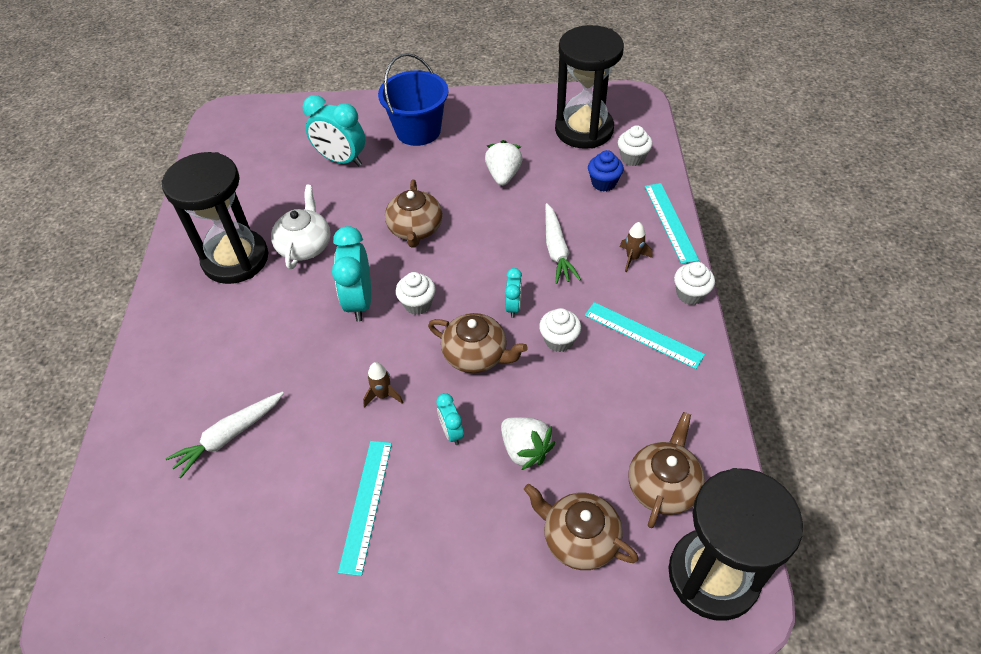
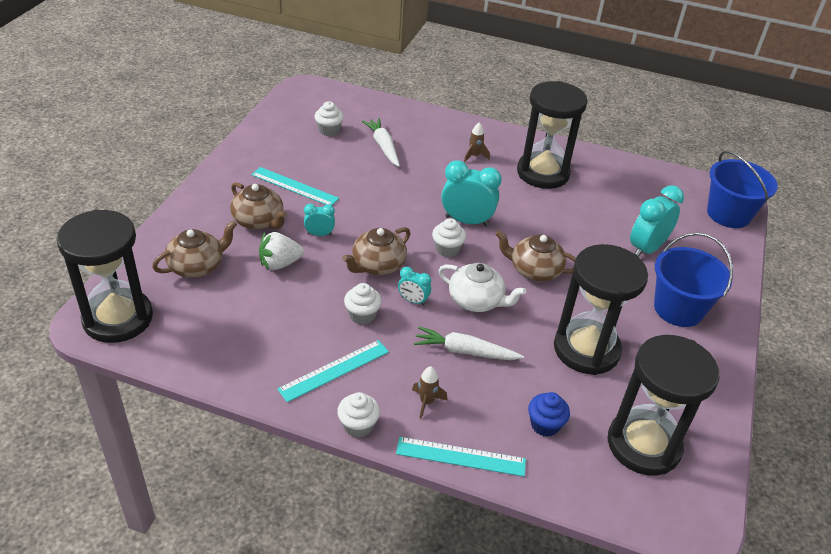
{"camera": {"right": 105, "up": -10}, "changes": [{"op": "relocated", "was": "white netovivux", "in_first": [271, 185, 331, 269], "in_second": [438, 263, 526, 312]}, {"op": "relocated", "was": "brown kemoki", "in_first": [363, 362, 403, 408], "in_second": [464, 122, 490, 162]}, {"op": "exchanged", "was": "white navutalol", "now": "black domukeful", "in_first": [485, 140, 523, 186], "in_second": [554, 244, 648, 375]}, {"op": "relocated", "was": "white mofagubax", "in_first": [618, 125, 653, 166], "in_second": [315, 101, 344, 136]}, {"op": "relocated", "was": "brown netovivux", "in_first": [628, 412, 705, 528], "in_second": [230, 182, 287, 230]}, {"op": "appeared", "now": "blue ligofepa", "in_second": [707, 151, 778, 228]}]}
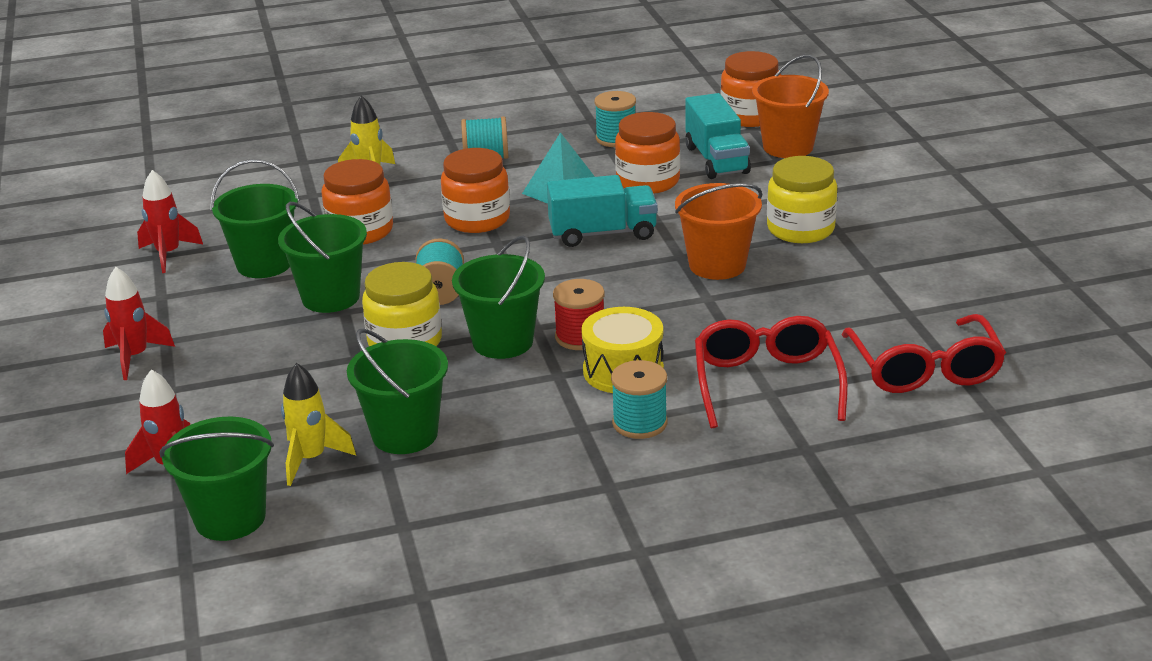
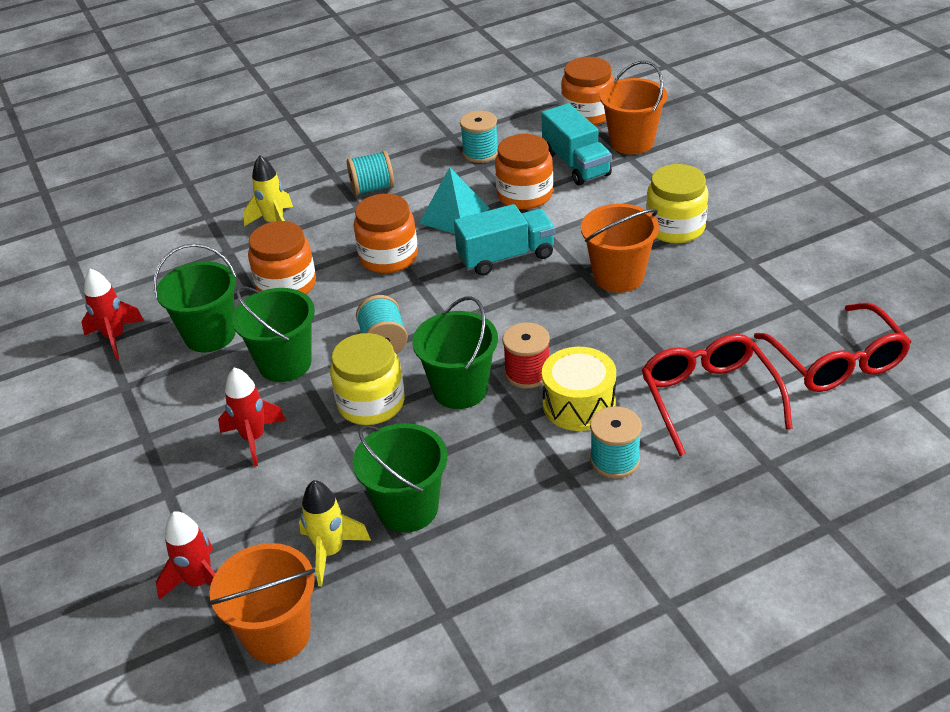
{"camera": {"right": -10, "up": 10}, "changes": [{"op": "relocated", "was": "red kemoki", "in_first": [103, 267, 175, 380], "in_second": [218, 367, 286, 466]}, {"op": "colour", "was": "green ligofepa", "now": "orange ligofepa", "in_first": [159, 417, 274, 541], "in_second": [209, 543, 315, 663]}]}
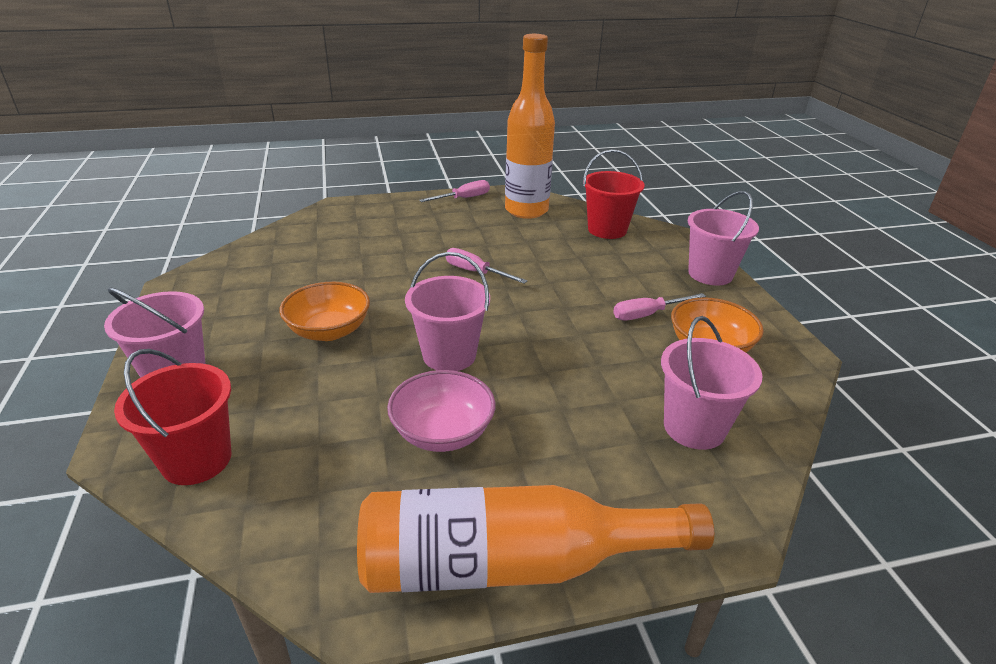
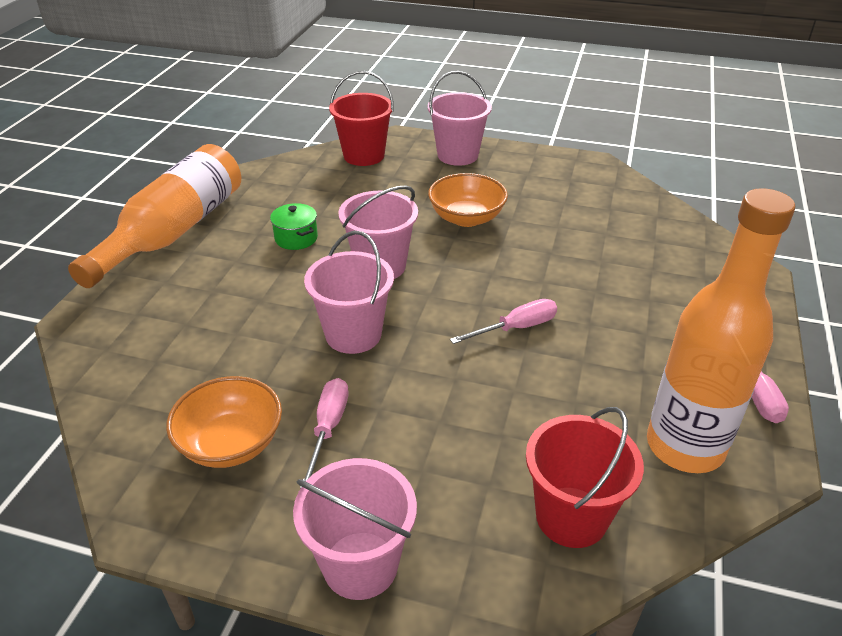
{"camera": {"right": 120, "up": 5}, "changes": [{"op": "exchanged", "was": "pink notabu", "now": "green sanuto", "in_first": [387, 370, 495, 452], "in_second": [270, 203, 318, 250]}, {"op": "relocated", "was": "pink ligofepa", "in_first": [661, 316, 763, 450], "in_second": [304, 231, 394, 354]}]}
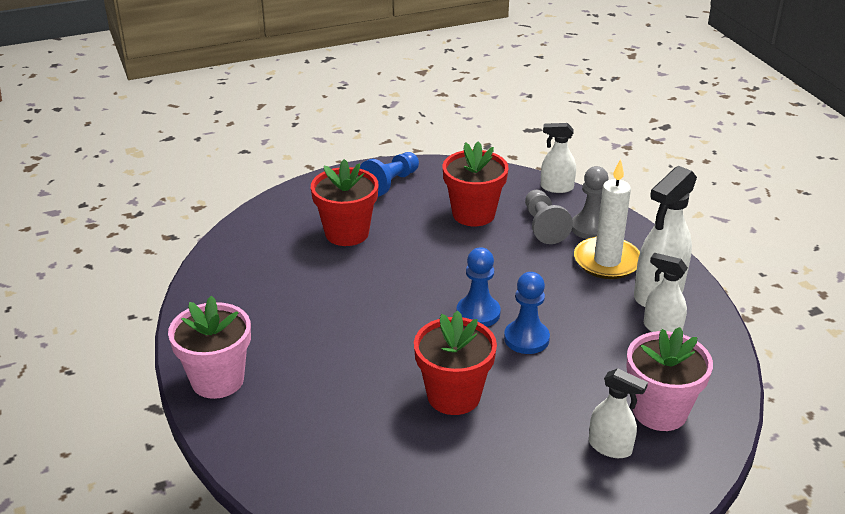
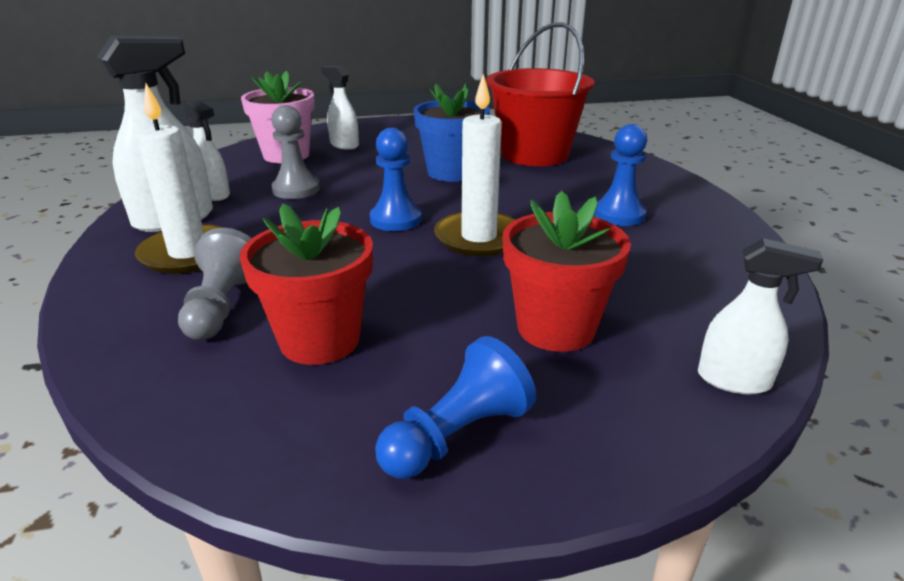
{"camera": {"right": -170, "up": -5}, "changes": [{"op": "missing", "was": "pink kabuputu", "in_first": [168, 295, 251, 399]}, {"op": "colour", "was": "red kabuputu", "now": "blue kabuputu", "in_first": [414, 310, 497, 415], "in_second": [414, 83, 490, 182]}, {"op": "relocated", "was": "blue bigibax", "in_first": [504, 272, 550, 354], "in_second": [594, 124, 647, 226]}, {"op": "relocated", "was": "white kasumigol", "in_first": [541, 123, 576, 193], "in_second": [698, 238, 823, 394]}, {"op": "relocated", "was": "grey bigibax", "in_first": [572, 166, 609, 239], "in_second": [271, 105, 320, 199]}, {"op": "appeared", "now": "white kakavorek", "in_second": [434, 74, 516, 256]}, {"op": "appeared", "now": "red ligofepa", "in_second": [486, 22, 594, 166]}]}
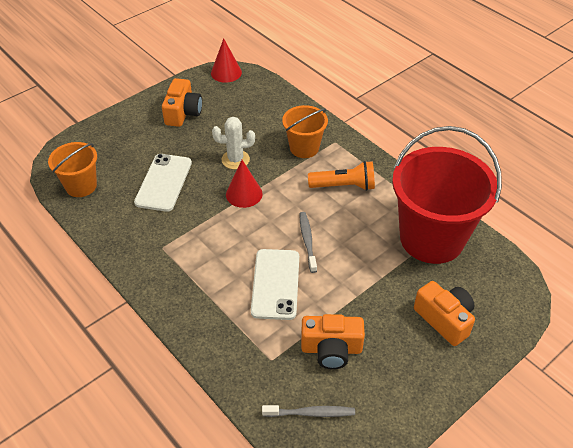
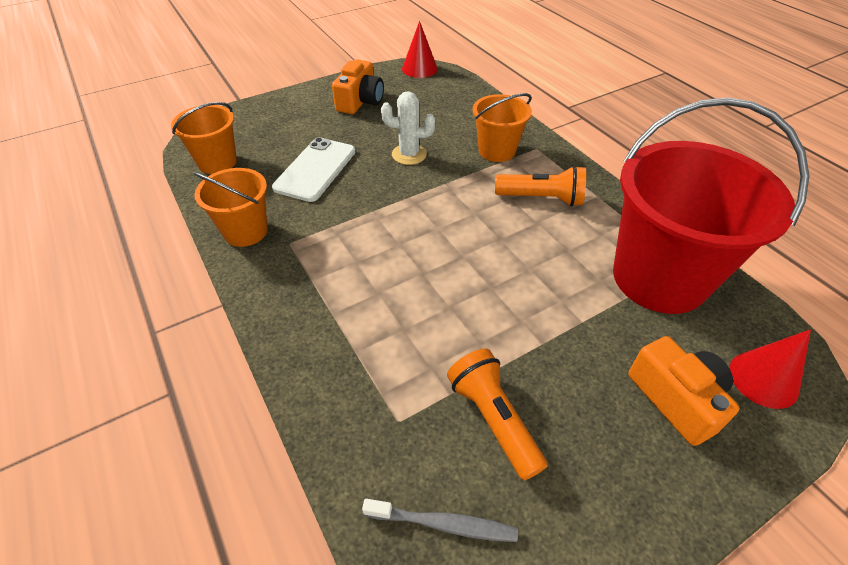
{"camera": {"right": 10, "up": 0}, "changes": [{"op": "relocated", "was": "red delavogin", "in_first": [226, 160, 263, 208], "in_second": [729, 329, 811, 409]}, {"op": "missing", "was": "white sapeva", "in_first": [251, 249, 299, 320]}, {"op": "missing", "was": "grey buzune", "in_first": [299, 212, 317, 273]}, {"op": "exchanged", "was": "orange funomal", "now": "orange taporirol", "in_first": [301, 314, 365, 369], "in_second": [447, 349, 548, 481]}, {"op": "appeared", "now": "orange ligofepa", "in_second": [193, 168, 268, 247]}]}
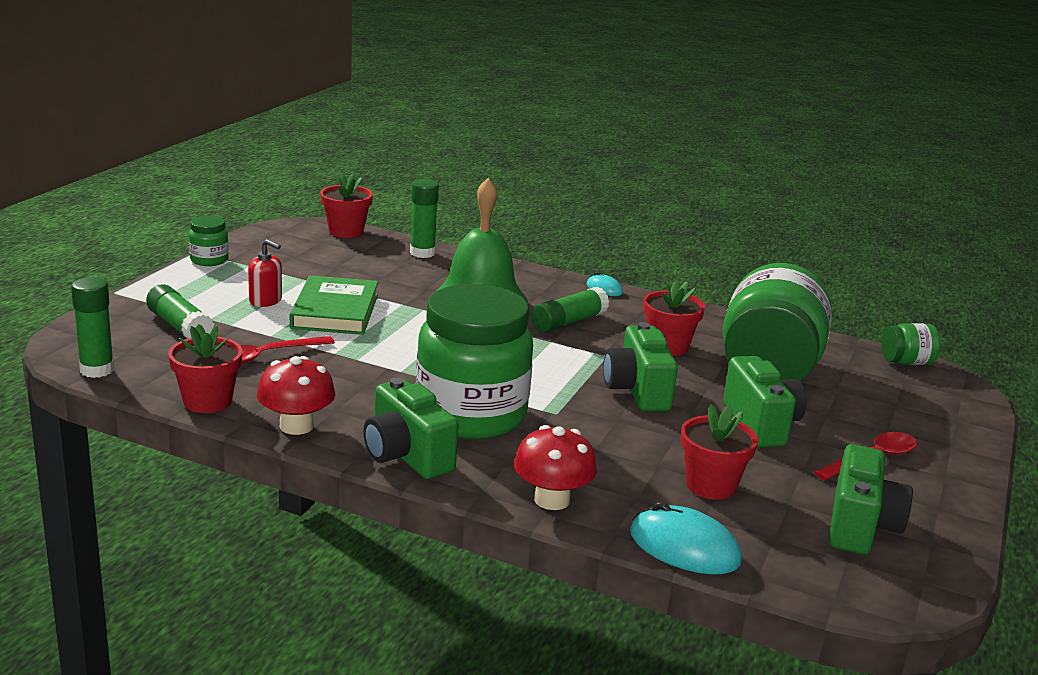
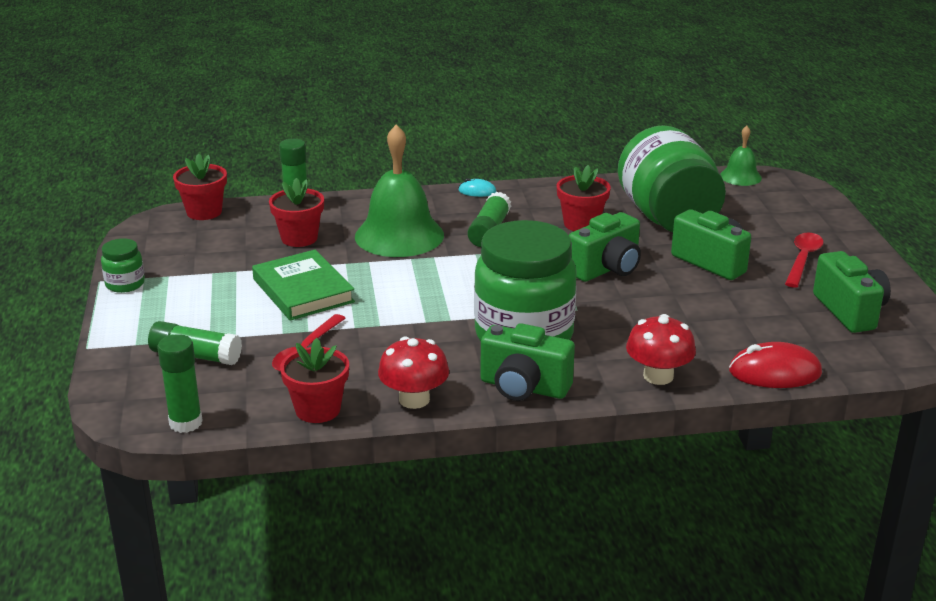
{"camera": {"right": -30, "up": 5}, "changes": [{"op": "missing", "was": "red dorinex", "in_first": [248, 239, 282, 307]}, {"op": "spun", "was": "green funomal", "in_first": [603, 322, 678, 411], "in_second": [569, 212, 641, 282], "clockwise": -90}, {"op": "colour", "was": "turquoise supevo", "now": "red supevo", "in_first": [630, 501, 742, 575], "in_second": [729, 342, 822, 388]}, {"op": "relocated", "was": "red kabuputu", "in_first": [681, 405, 758, 500], "in_second": [269, 178, 324, 247]}, {"op": "exchanged", "was": "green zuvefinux", "now": "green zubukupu", "in_first": [882, 323, 941, 365], "in_second": [720, 126, 762, 186]}]}
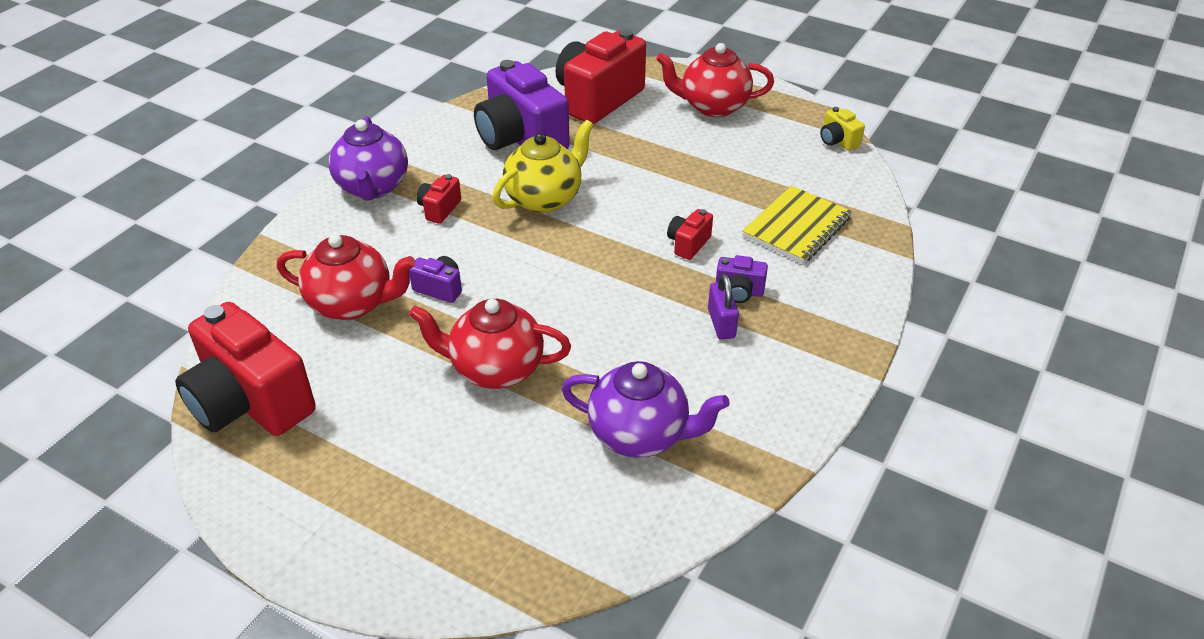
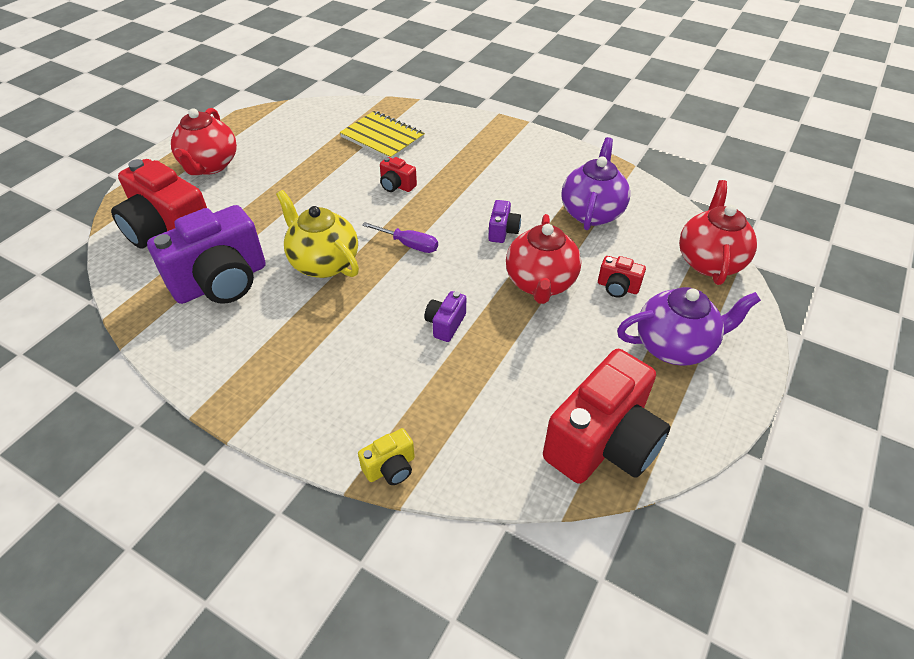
{"camera": {"right": -90, "up": 5}, "changes": [{"op": "relocated", "was": "red netovivux", "in_first": [277, 234, 416, 320], "in_second": [679, 180, 757, 285]}, {"op": "relocated", "was": "purple netovivux", "in_first": [328, 116, 408, 201], "in_second": [617, 287, 761, 366]}, {"op": "relocated", "was": "red funomal", "in_first": [416, 174, 461, 224], "in_second": [598, 256, 646, 297]}, {"op": "missing", "was": "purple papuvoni", "in_first": [708, 274, 739, 340]}, {"op": "relocated", "was": "purple funomal", "in_first": [716, 255, 768, 303], "in_second": [488, 200, 521, 243]}, {"op": "relocated", "was": "yellow funomal", "in_first": [820, 107, 865, 151], "in_second": [358, 428, 415, 485]}, {"op": "appeared", "now": "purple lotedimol", "in_second": [362, 222, 438, 253]}]}
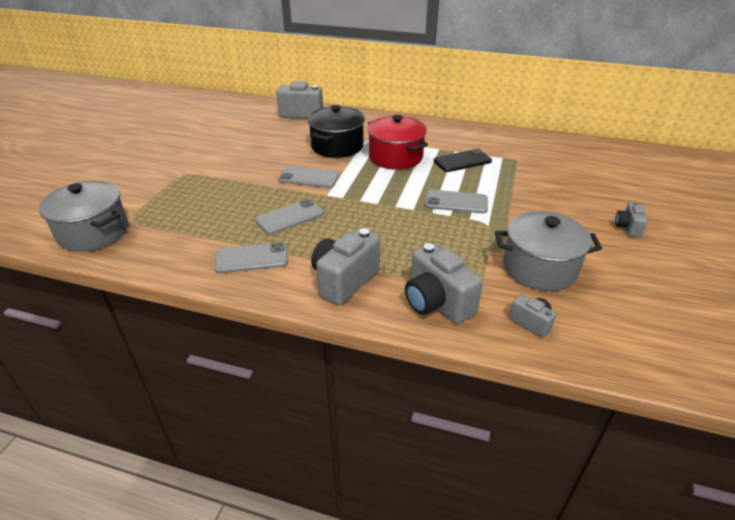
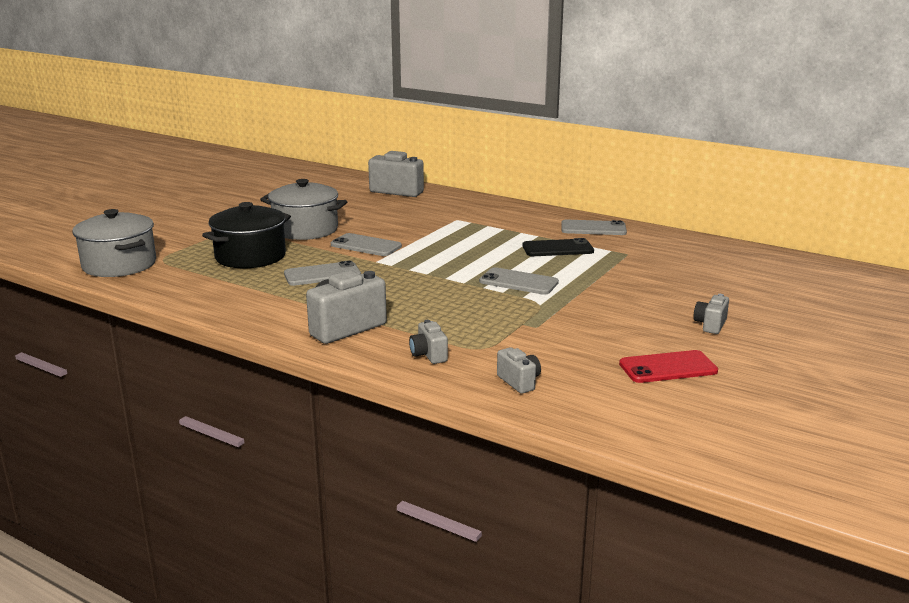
{"camera": {"right": 15, "up": -15}, "changes": [{"op": "relocated", "was": "grey sapeva", "in_first": [214, 242, 288, 273], "in_second": [561, 220, 627, 235]}, {"op": "relocated", "was": "black sanuto", "in_first": [308, 105, 365, 158], "in_second": [202, 202, 291, 268]}, {"op": "missing", "was": "red sanuto", "in_first": [367, 115, 428, 170]}, {"op": "size", "was": "grey funomal", "in_first": [405, 243, 483, 324], "in_second": [409, 320, 448, 364], "ratio": 0.53}, {"op": "relocated", "was": "grey sanuto", "in_first": [495, 211, 602, 291], "in_second": [260, 179, 347, 240]}, {"op": "appeared", "now": "red sapeva", "in_second": [619, 350, 718, 383]}]}
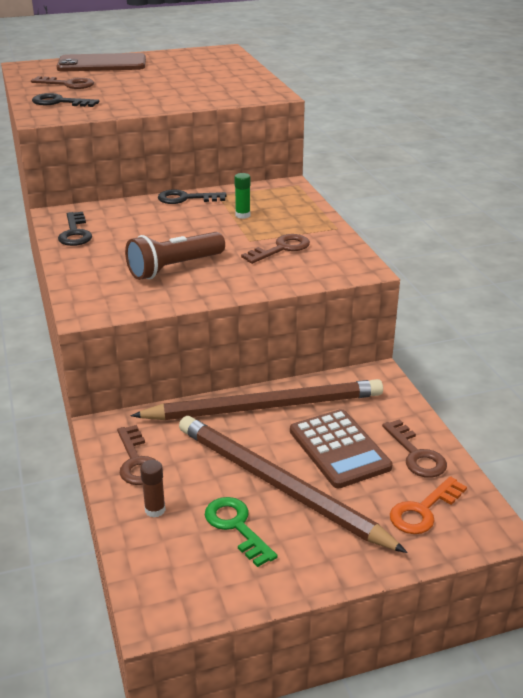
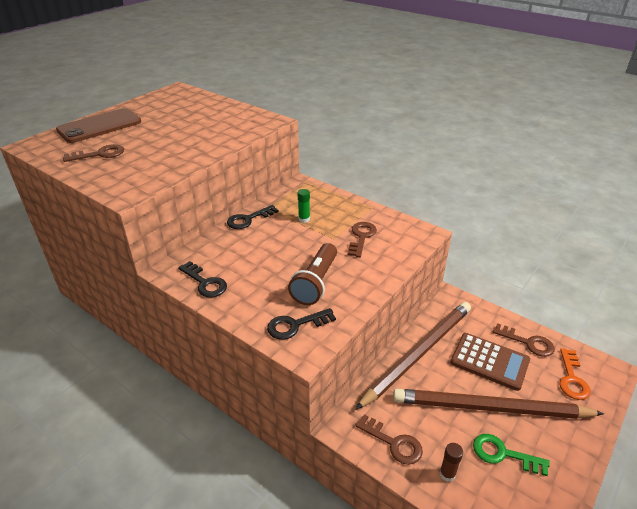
{"camera": {"right": -35, "up": 5}, "changes": [{"op": "relocated", "was": "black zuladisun", "in_first": [32, 93, 99, 107], "in_second": [267, 308, 336, 340]}]}
